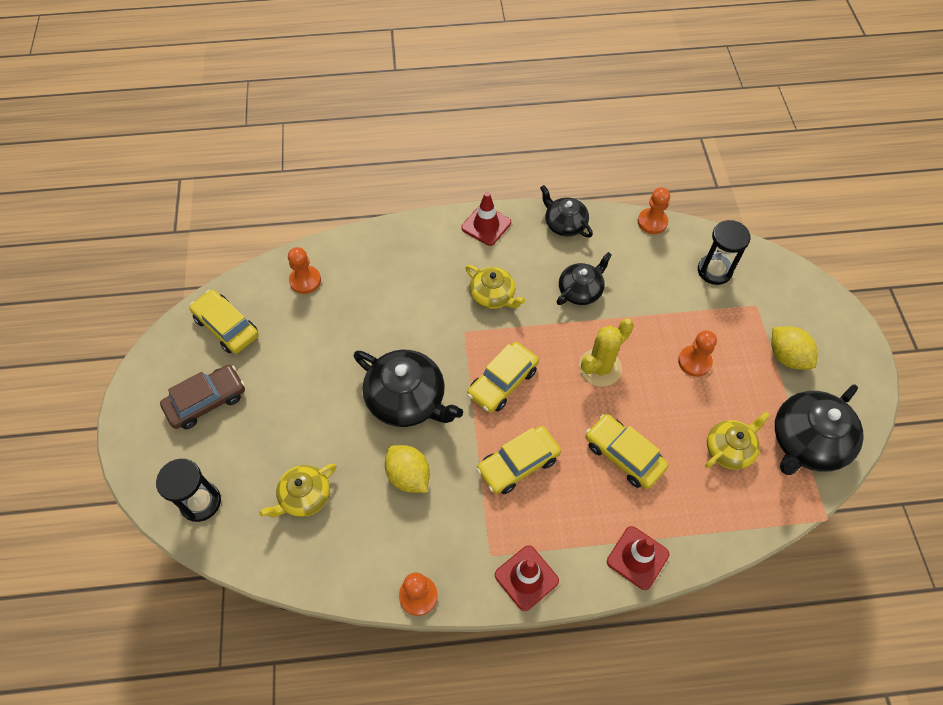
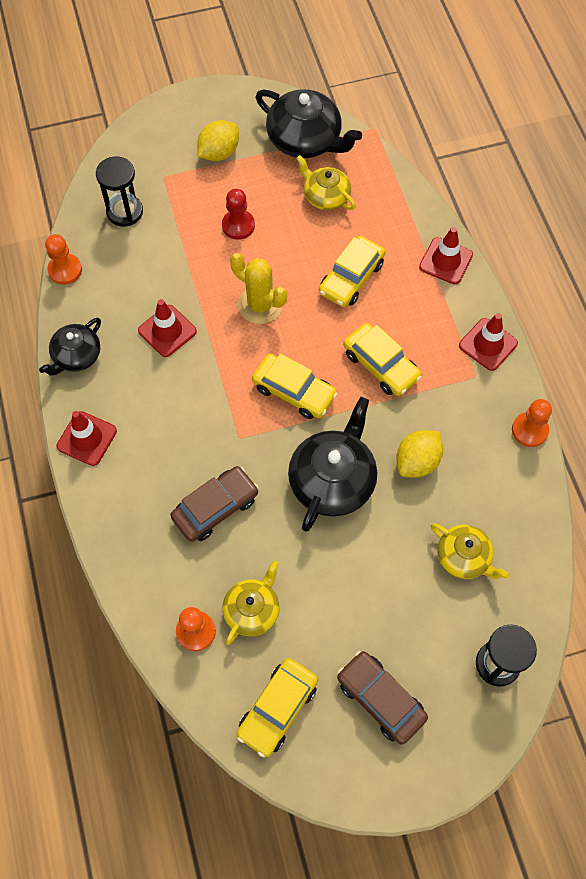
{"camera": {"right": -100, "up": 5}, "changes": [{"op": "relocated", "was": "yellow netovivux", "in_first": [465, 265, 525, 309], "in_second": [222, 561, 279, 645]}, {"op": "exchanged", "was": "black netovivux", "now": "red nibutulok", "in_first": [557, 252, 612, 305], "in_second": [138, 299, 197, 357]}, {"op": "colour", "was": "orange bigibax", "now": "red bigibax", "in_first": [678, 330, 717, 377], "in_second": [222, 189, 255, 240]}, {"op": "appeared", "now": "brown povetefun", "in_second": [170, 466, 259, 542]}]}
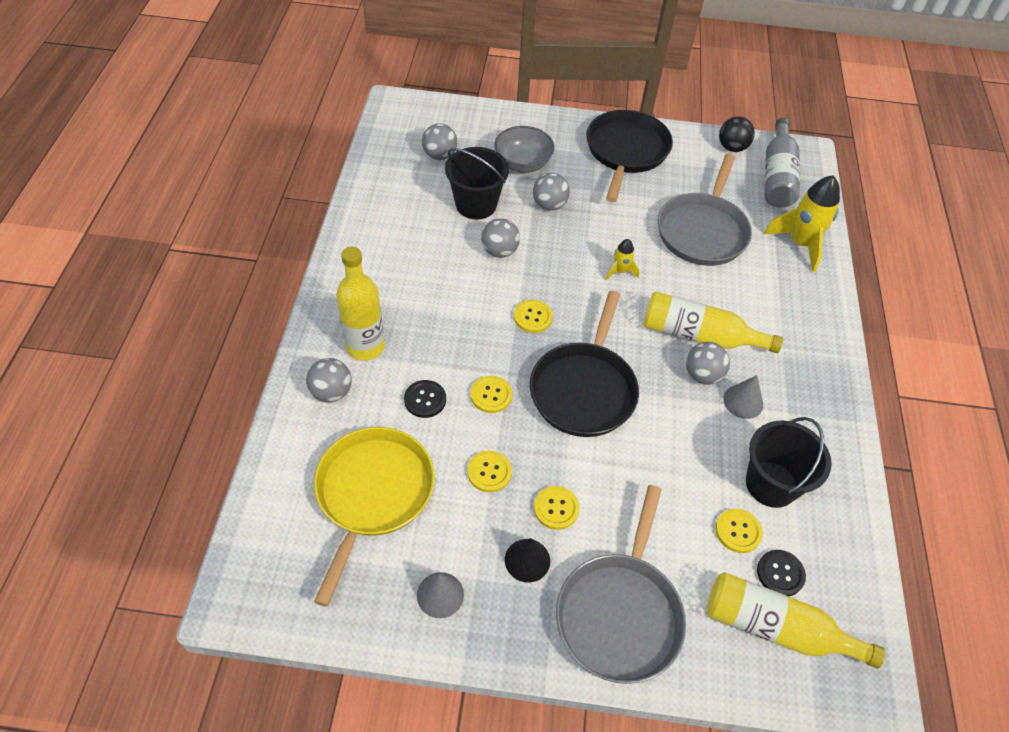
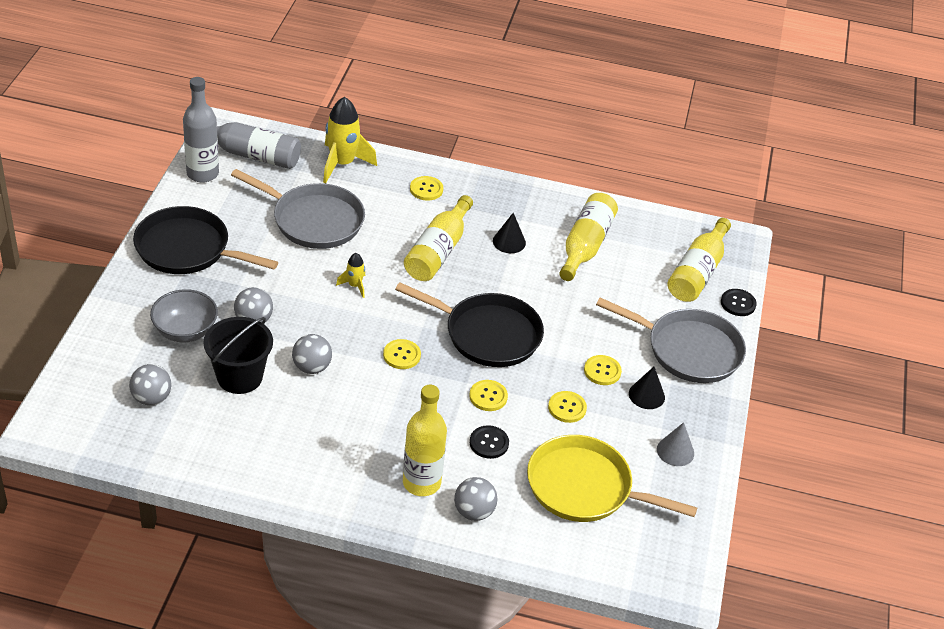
{"camera": {"right": -85, "up": -10}, "changes": [{"op": "missing", "was": "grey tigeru", "in_first": [686, 342, 730, 385]}, {"op": "relocated", "was": "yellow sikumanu", "in_first": [716, 509, 763, 553], "in_second": [410, 176, 443, 201]}, {"op": "exchanged", "was": "black tigeru", "now": "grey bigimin", "in_first": [719, 117, 755, 152], "in_second": [183, 77, 219, 183]}, {"op": "colour", "was": "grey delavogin", "now": "black delavogin", "in_first": [723, 375, 763, 419], "in_second": [493, 213, 526, 253]}, {"op": "exchanged", "was": "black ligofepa", "now": "yellow bigimin", "in_first": [746, 417, 832, 508], "in_second": [559, 193, 618, 281]}, {"op": "relocated", "was": "black sikumanu", "in_first": [757, 550, 806, 596], "in_second": [721, 289, 757, 316]}]}
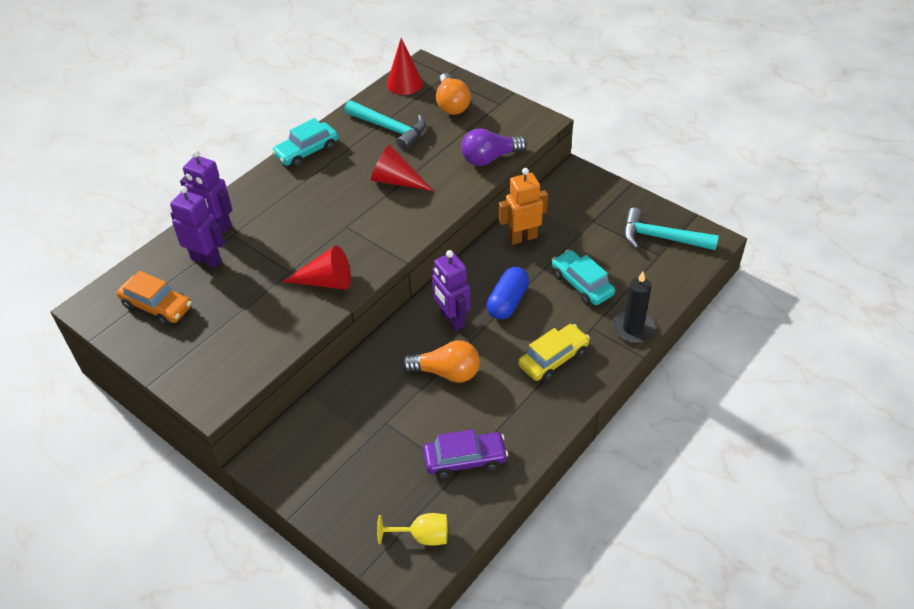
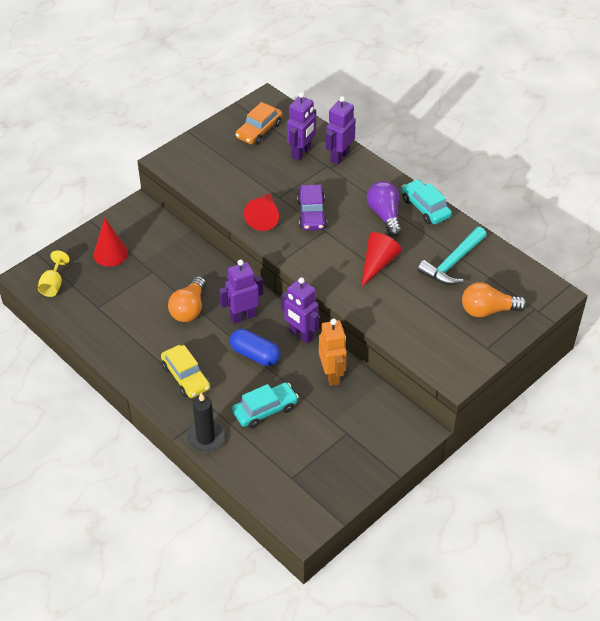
{"camera": {"right": 95, "up": 0}, "changes": [{"op": "relocated", "was": "red delavogin", "in_first": [387, 38, 423, 95], "in_second": [93, 218, 128, 267]}, {"op": "relocated", "was": "purple povetefun", "in_first": [423, 429, 508, 479], "in_second": [297, 185, 327, 231]}, {"op": "relocated", "was": "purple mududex", "in_first": [461, 128, 527, 166], "in_second": [367, 181, 402, 237]}, {"op": "missing", "was": "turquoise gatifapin", "in_first": [624, 207, 719, 250]}, {"op": "appeared", "now": "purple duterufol", "in_second": [281, 277, 319, 344]}]}
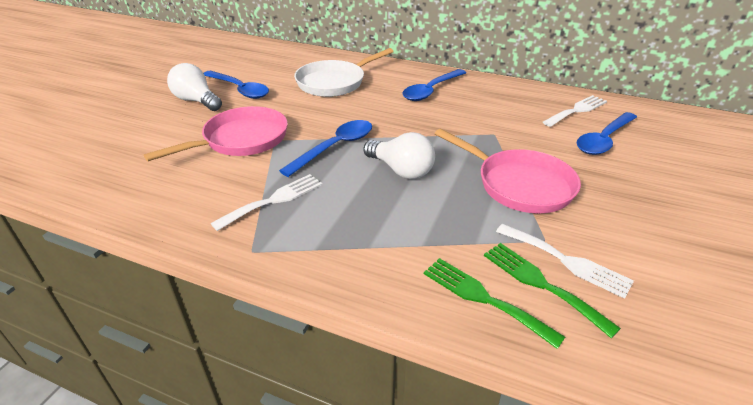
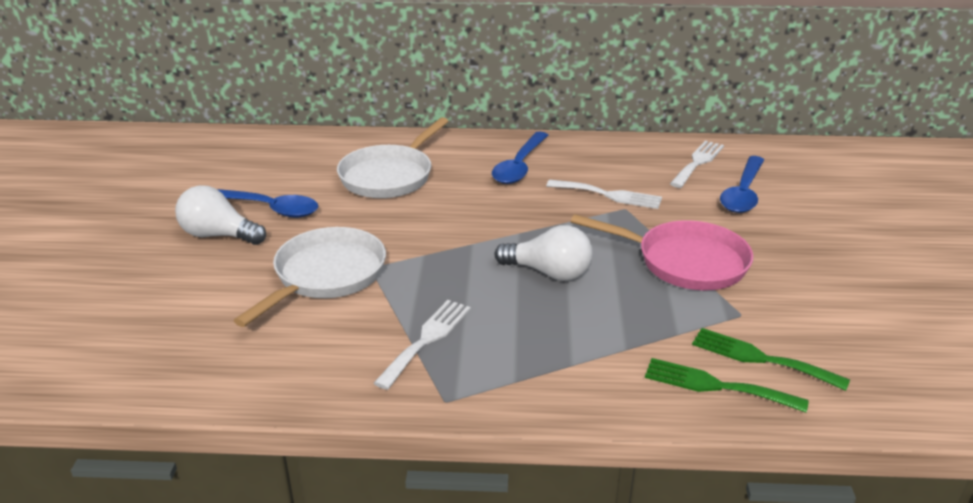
{"camera": {"right": -20, "up": -5}, "changes": [{"op": "colour", "was": "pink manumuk", "now": "white manumuk", "in_first": [144, 106, 288, 161], "in_second": [233, 227, 386, 327]}, {"op": "missing", "was": "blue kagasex", "in_first": [279, 120, 372, 177]}, {"op": "relocated", "was": "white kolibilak", "in_first": [496, 224, 634, 299], "in_second": [546, 179, 662, 209]}]}
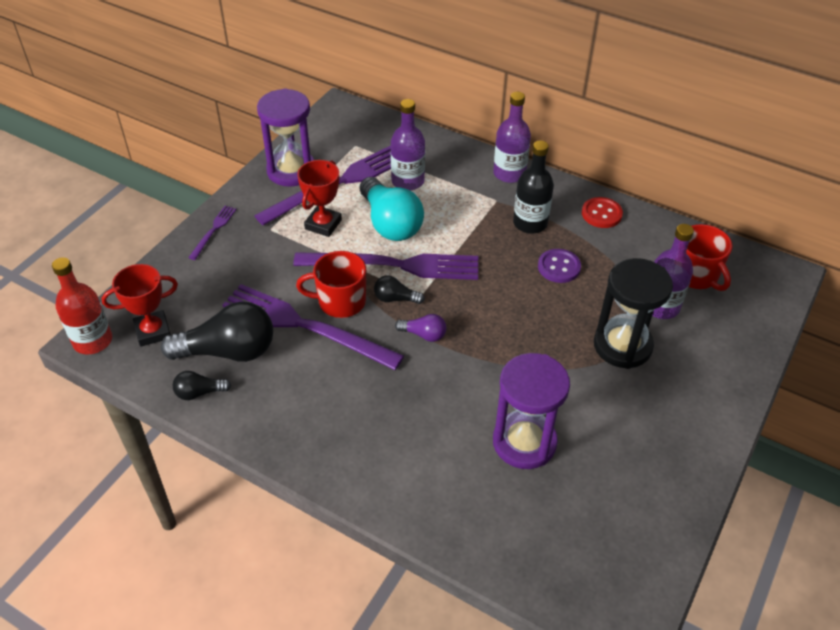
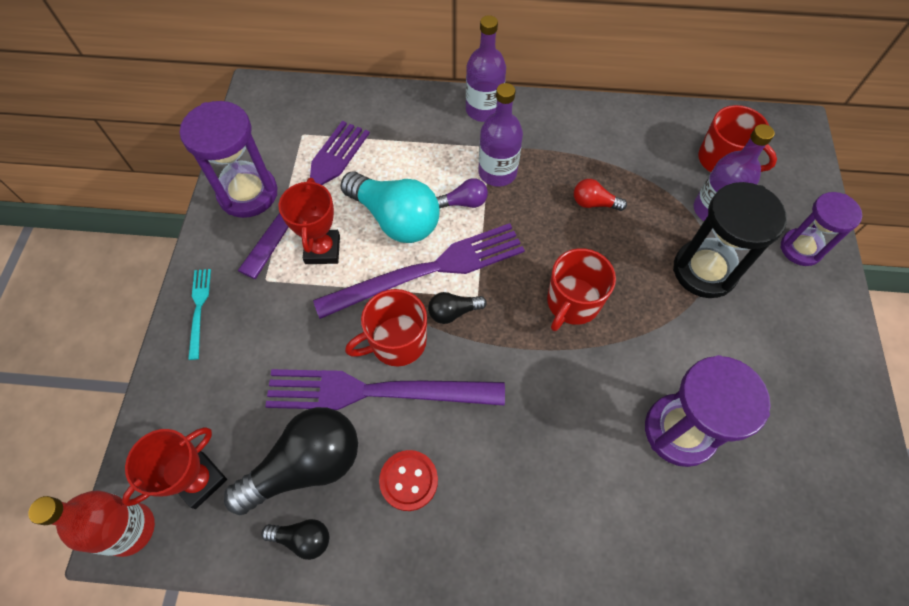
{"camera": {"right": -25, "up": 15}, "changes": [{"op": "spun", "was": "black mududex", "in_first": [173, 371, 231, 400], "in_second": [261, 519, 329, 560], "clockwise": -135}, {"op": "colour", "was": "purple kolibilak", "now": "turquoise kolibilak", "in_first": [188, 206, 237, 260], "in_second": [188, 269, 211, 360]}, {"op": "relocated", "was": "purple bigimin", "in_first": [391, 99, 425, 190], "in_second": [478, 83, 523, 186]}, {"op": "relocated", "was": "purple mududex", "in_first": [395, 314, 446, 342], "in_second": [436, 178, 488, 209]}, {"op": "missing", "was": "black bigimin", "in_first": [513, 141, 554, 234]}, {"op": "exchanged", "was": "purple sikumanu", "now": "red mududex", "in_first": [538, 249, 581, 283], "in_second": [574, 179, 627, 211]}, {"op": "relocated", "was": "red sikumanu", "in_first": [582, 197, 623, 228], "in_second": [379, 450, 438, 511]}, {"op": "appeared", "now": "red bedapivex", "in_second": [547, 248, 616, 331]}, {"op": "appeared", "now": "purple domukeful", "in_second": [780, 192, 862, 266]}]}
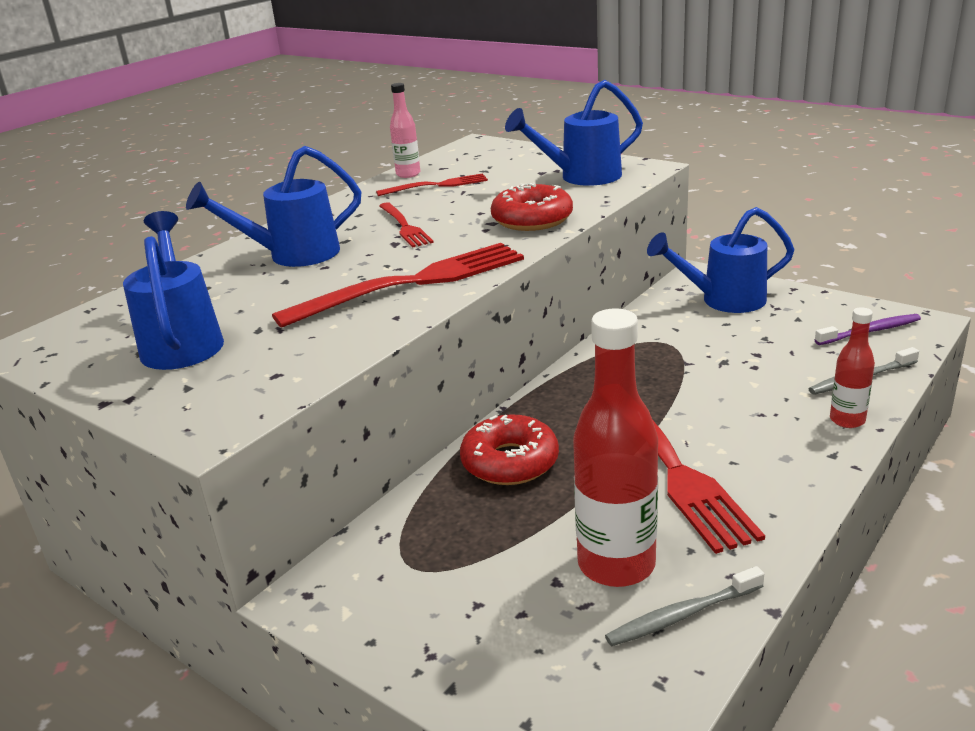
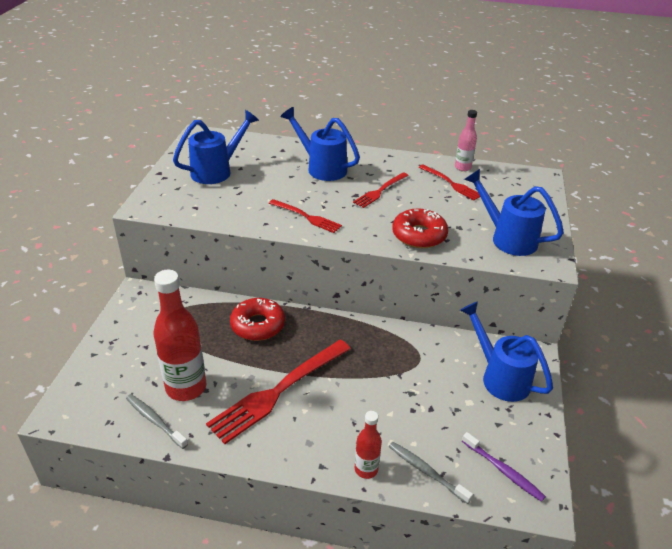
{"camera": {"right": 60, "up": 10}, "changes": [{"op": "size", "was": "red kolibilak", "in_first": [272, 243, 524, 328], "in_second": [269, 199, 342, 233], "ratio": 0.54}]}
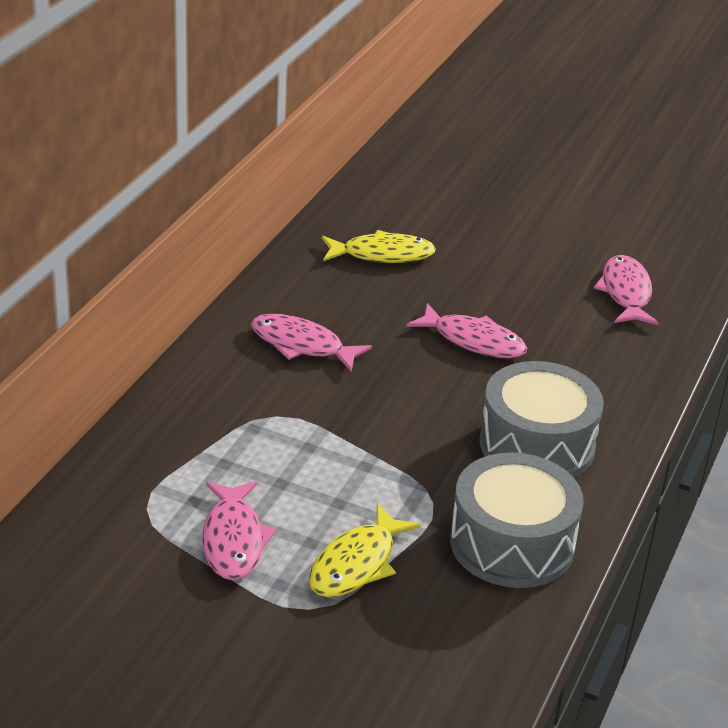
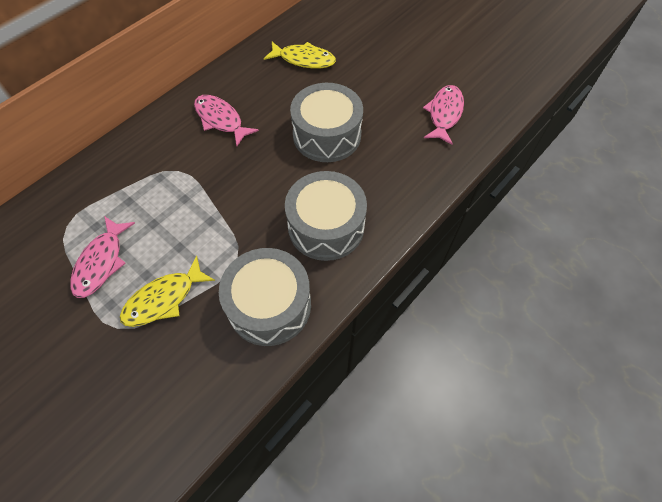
{"camera": {"right": 20, "up": 25}, "changes": [{"op": "exchanged", "was": "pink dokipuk", "now": "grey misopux", "in_first": [406, 303, 527, 358], "in_second": [290, 83, 363, 162]}]}
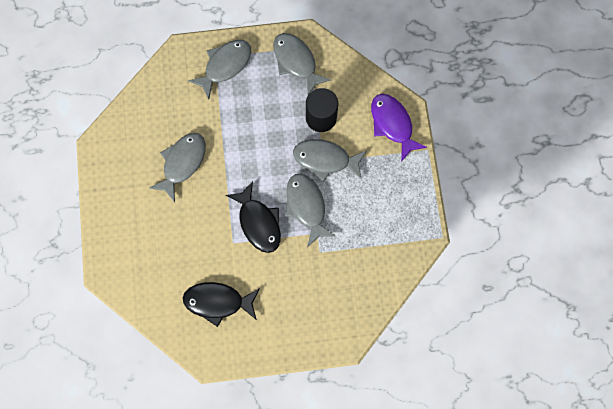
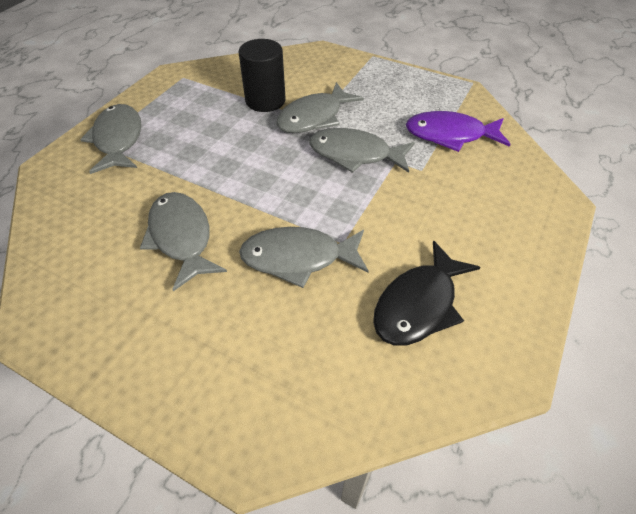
{"camera": {"right": -55, "up": -25}, "changes": [{"op": "missing", "was": "black dokipuk", "in_first": [226, 181, 281, 253]}, {"op": "relocated", "was": "grey dokipuk", "in_first": [273, 33, 331, 95], "in_second": [239, 227, 369, 288]}, {"op": "relocated", "was": "purple dokipuk", "in_first": [371, 94, 427, 162], "in_second": [406, 111, 511, 152]}]}
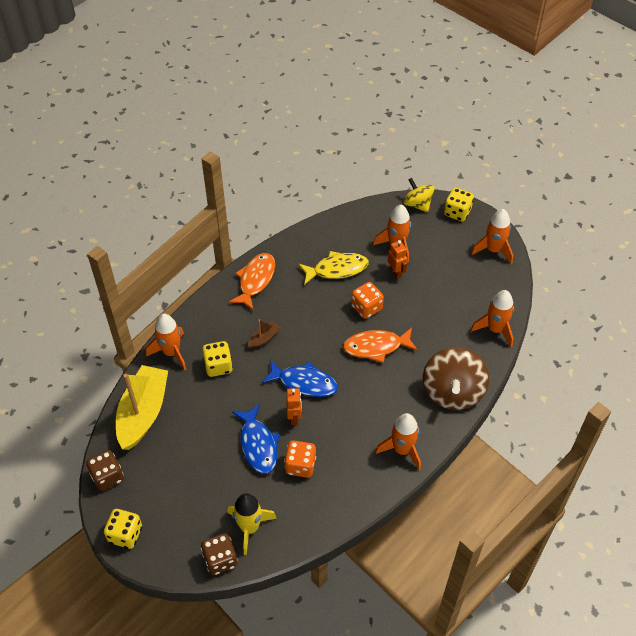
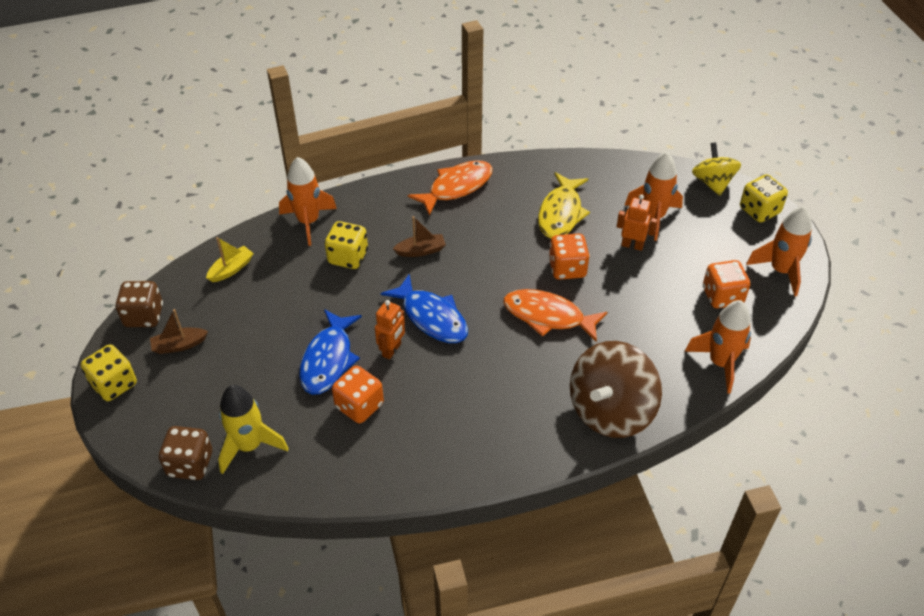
{"camera": {"right": 30, "up": -5}, "changes": [{"op": "size", "was": "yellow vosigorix", "in_first": [116, 365, 168, 450], "in_second": [206, 237, 254, 282], "ratio": 0.44}, {"op": "spun", "was": "yellow dokipuk", "in_first": [298, 251, 369, 285], "in_second": [538, 172, 590, 238], "clockwise": 90}, {"op": "missing", "was": "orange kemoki", "in_first": [375, 413, 421, 470]}, {"op": "spun", "was": "orange duterufol", "in_first": [388, 240, 407, 279], "in_second": [617, 194, 657, 251], "clockwise": -75}, {"op": "appeared", "now": "brown vosigorix", "in_second": [150, 309, 208, 354]}, {"op": "appeared", "now": "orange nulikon", "in_second": [703, 260, 750, 308]}]}
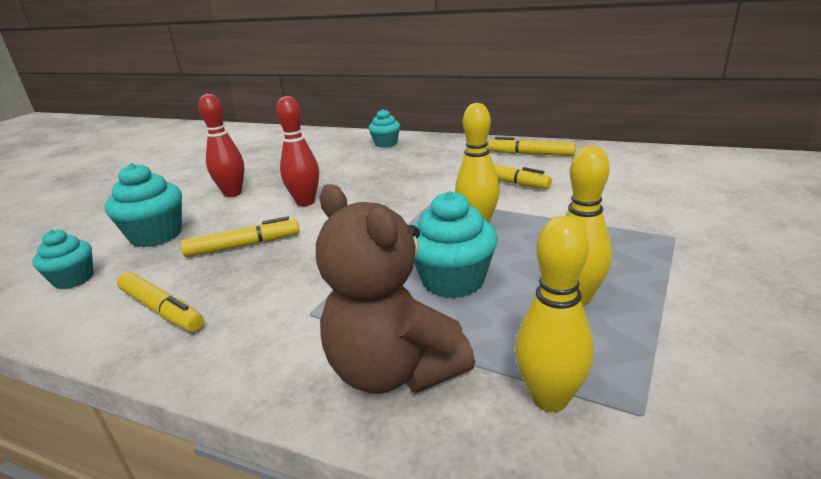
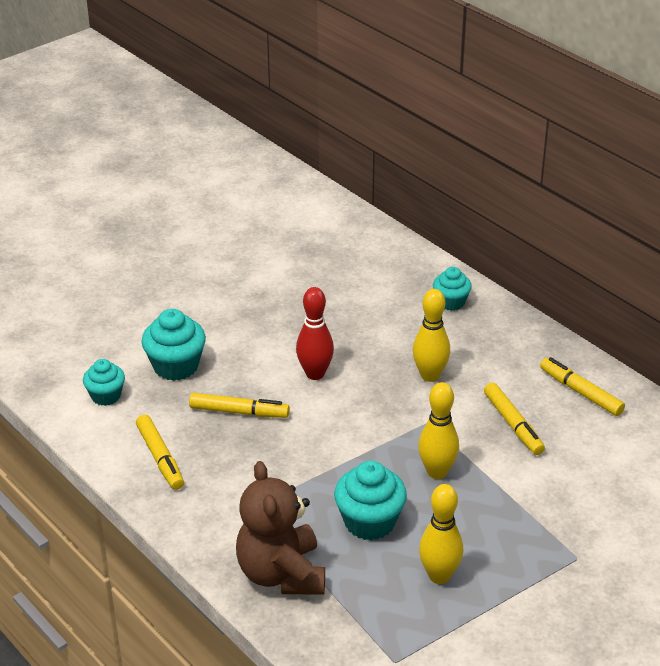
{"camera": {"right": 25, "up": 10}, "changes": [{"op": "missing", "was": "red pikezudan", "in_first": [199, 94, 244, 197]}, {"op": "relocated", "was": "yellow pikezudan", "in_first": [515, 216, 594, 412], "in_second": [413, 289, 450, 382]}]}
